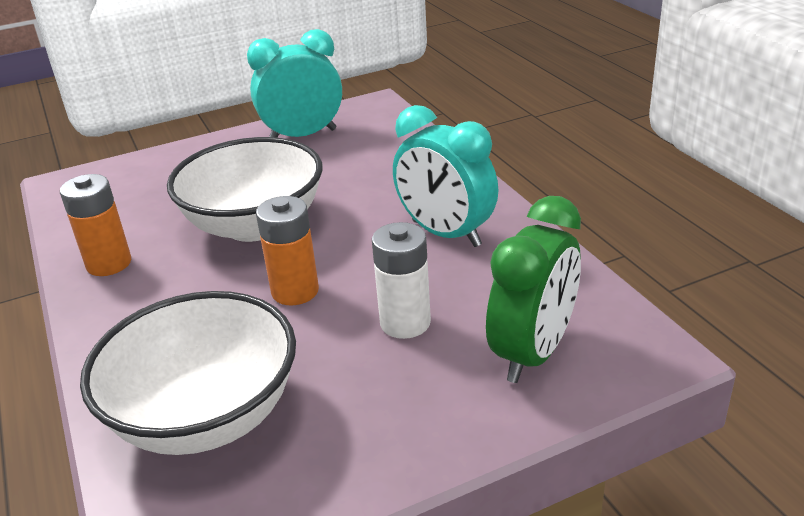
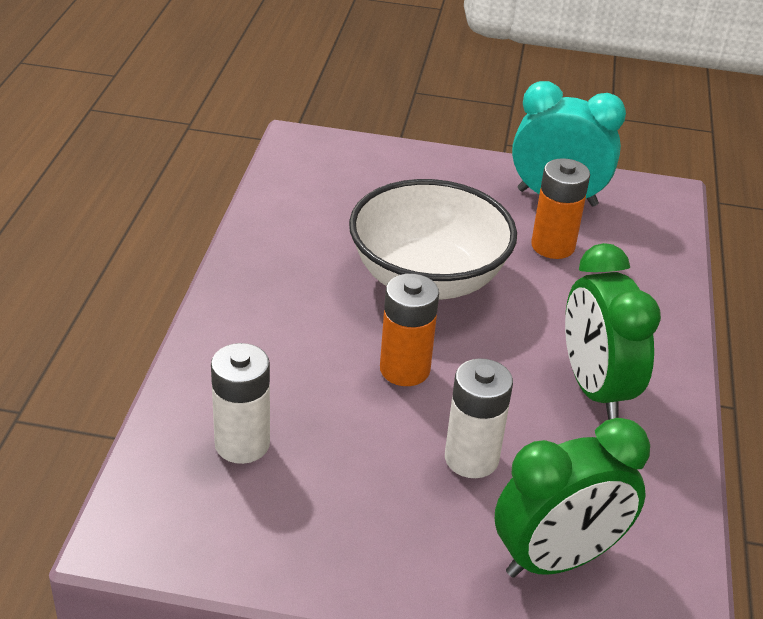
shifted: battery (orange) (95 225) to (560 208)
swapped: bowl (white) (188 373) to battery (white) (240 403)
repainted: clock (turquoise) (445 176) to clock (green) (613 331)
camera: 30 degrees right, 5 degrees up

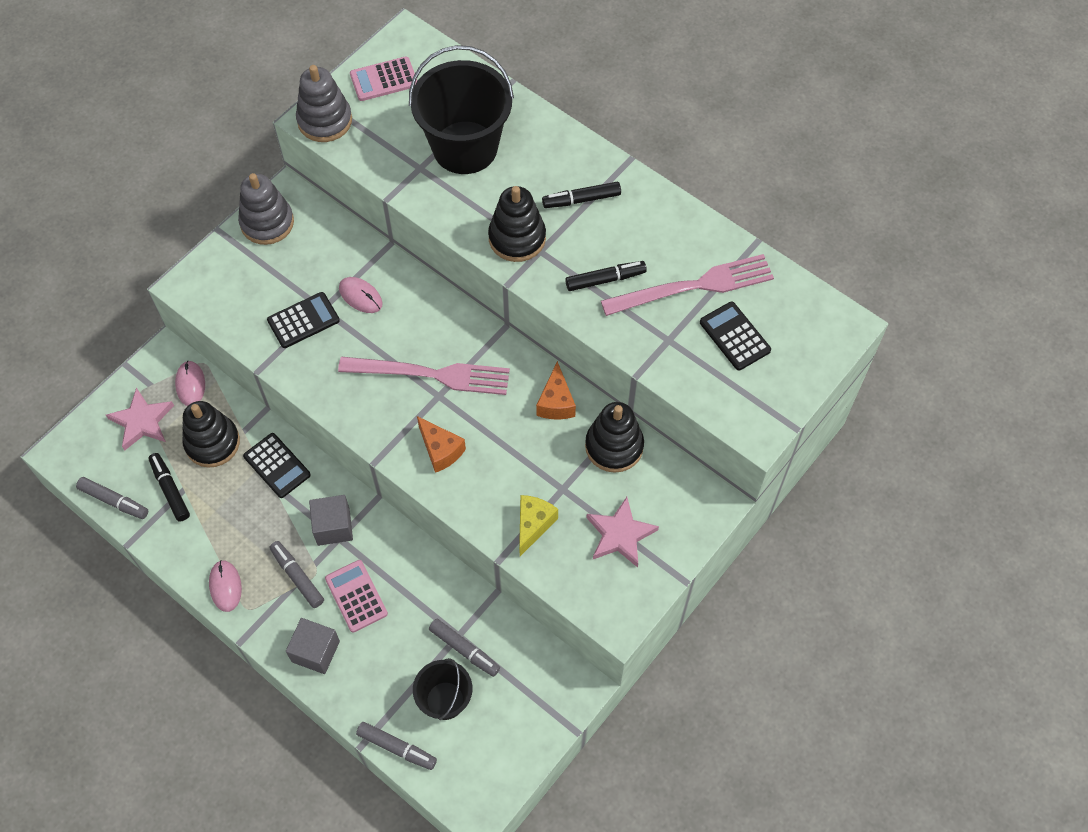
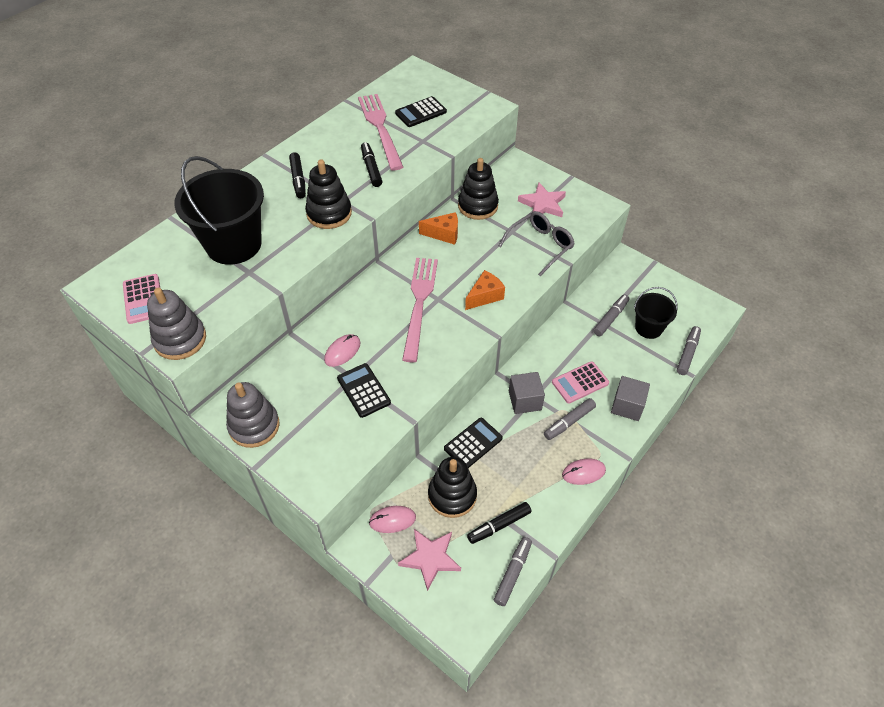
swapped: cheese (yellow) (538 525) to glasses (grey) (536 243)
camera: 90 degrees left, 10 degrees down

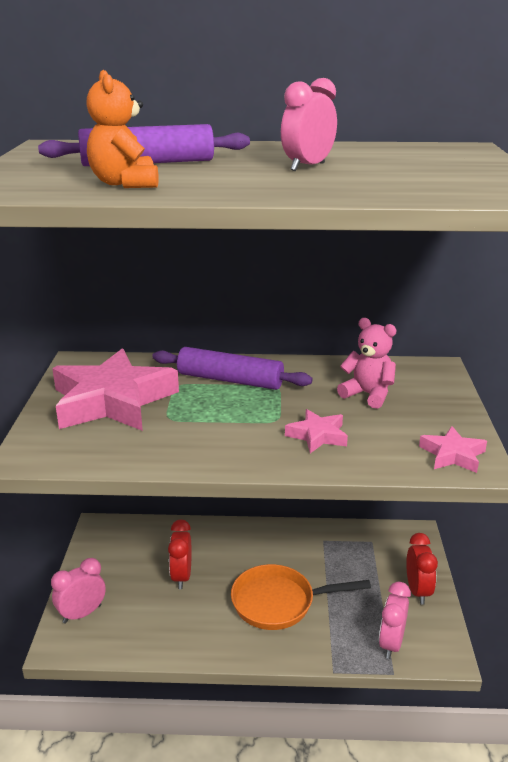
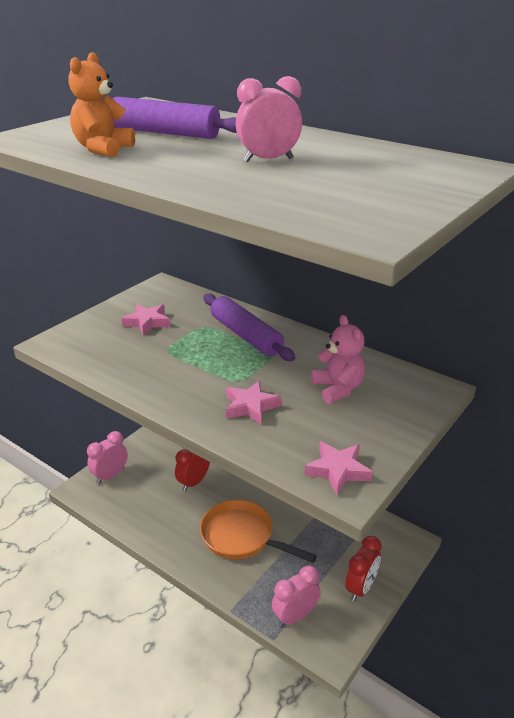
rotated: clock (pink) (78 590) = (107 457) 45 degrees counterclockwise
scaled: star (pink) (115 389) = (145 320) x0.46
camera: 35 degrees right, 5 degrees up

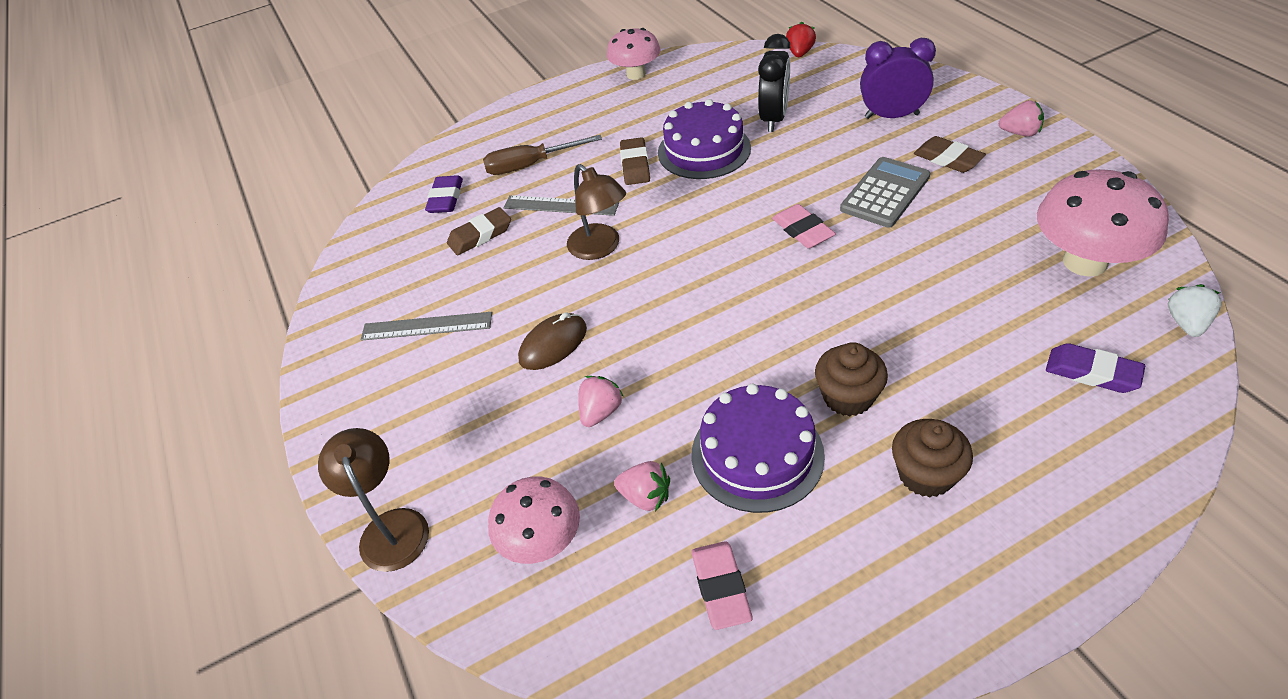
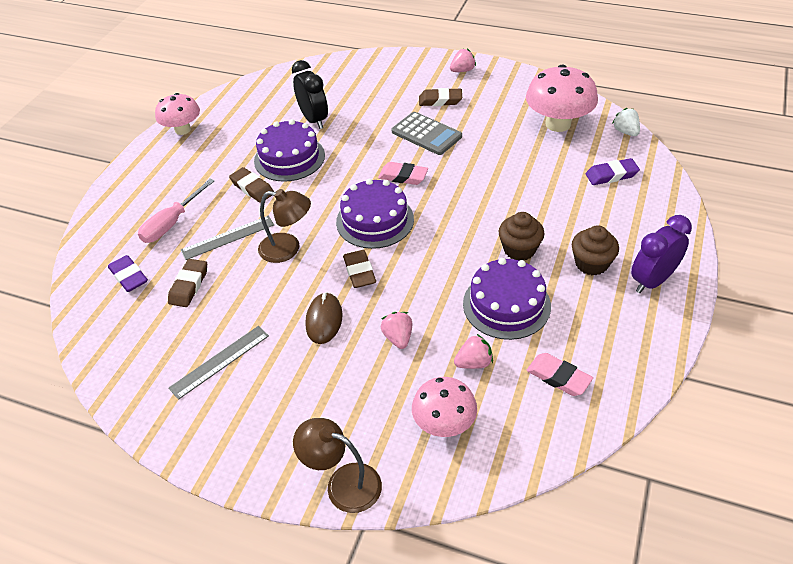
gone: strawberry (red) (801 39)
new: cake (purple) (375 214); eraser (brown) (359 269)
shifted: clock (purple) (898 78) to (661 254)
repainted: screwdriver (brown) (542 155) to screwdriver (pink) (176 211)
rotated: calculator (grey) (885 192) = (427 133) 135 degrees clockwise
camera: 45 degrees left, 0 degrees up

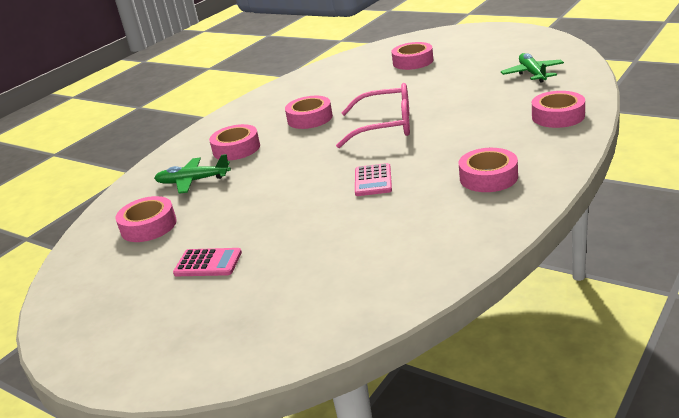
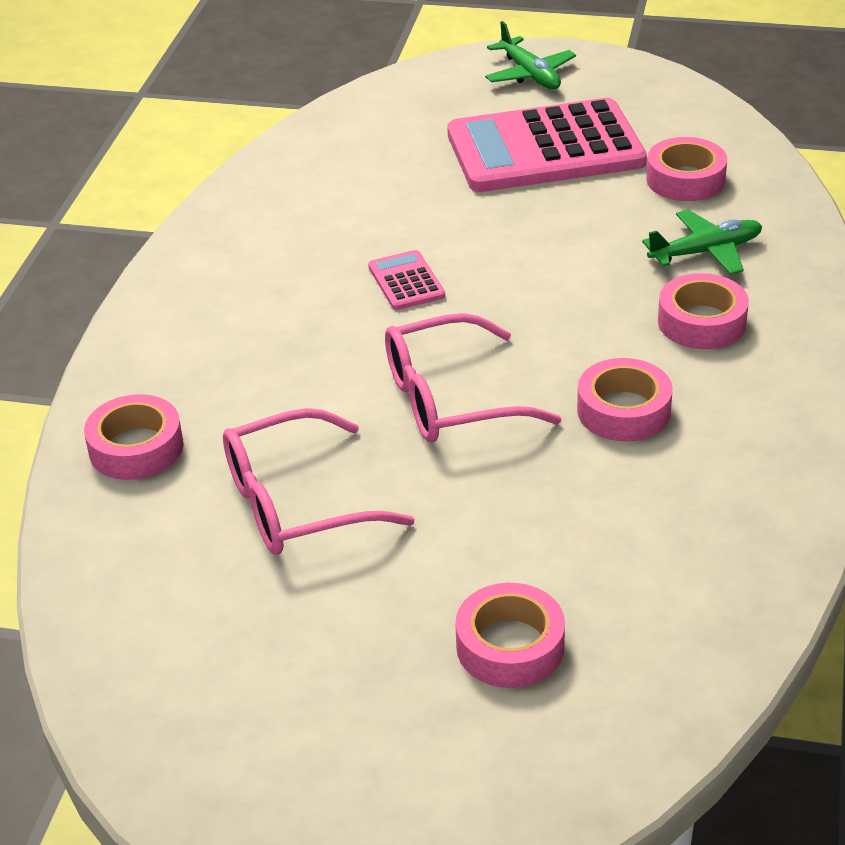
gone: tape (pink) (488 170)
new: glasses (pink) (319 481)
shifted: plane (green) (532 68) to (530 55)
scaled: calculator (pink) (207 262) = (547 145) x2.40
camera: 155 degrees right, 10 degrees up

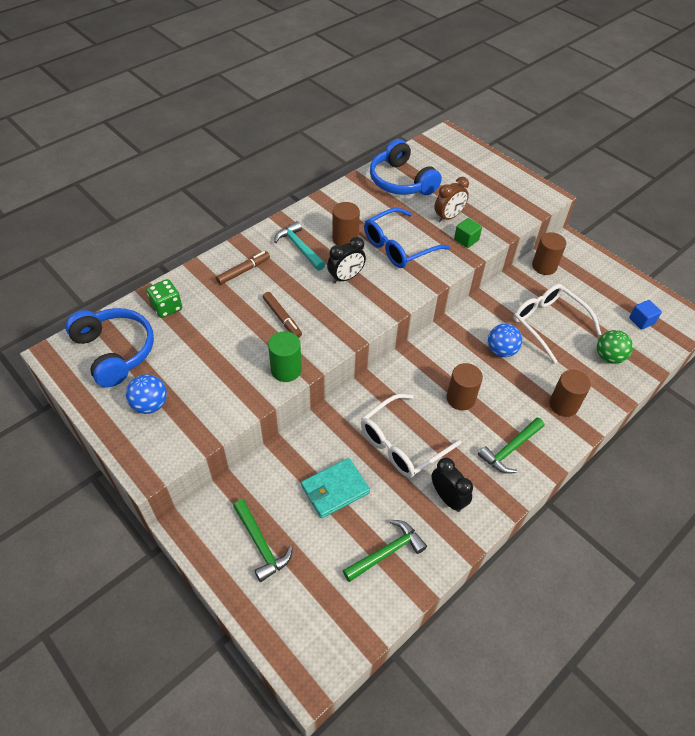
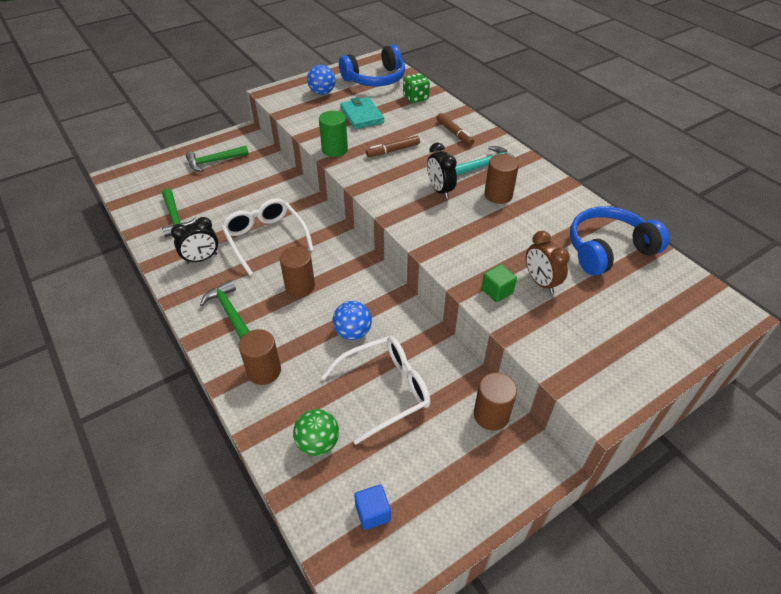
gone: glasses (blue) (407 238)
shifted: wallet (turquoise) (335 488) to (362 113)
camera: 100 degrees right, 5 degrees down

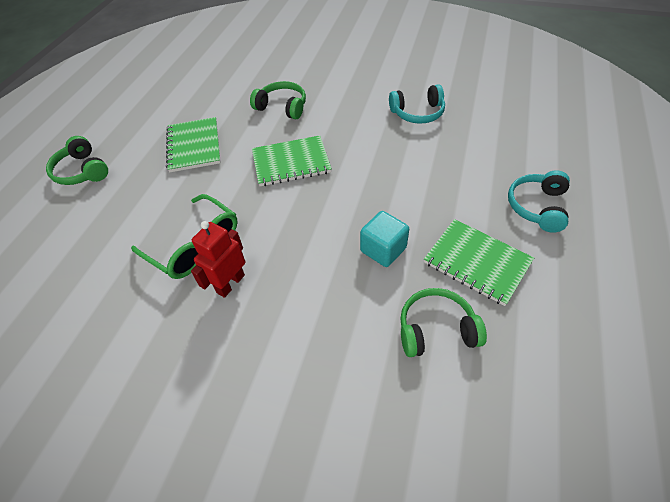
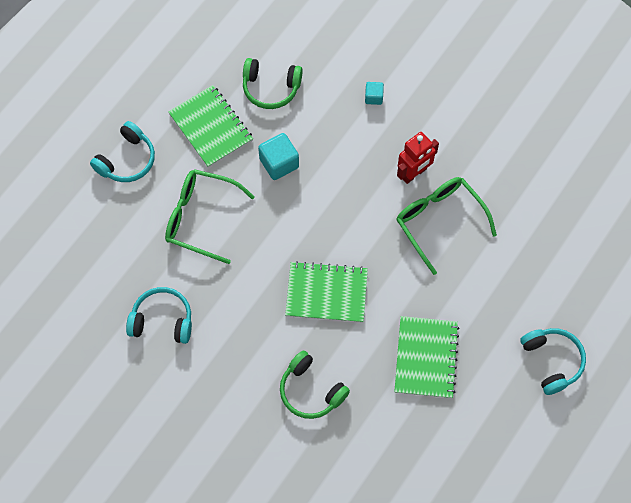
new: glasses (green) (210 216); cube (turquoise) (374 93)
repainted: headphones (green) (77 160) to headphones (turquoise) (553 361)
camera: 165 degrees left, 15 degrees up

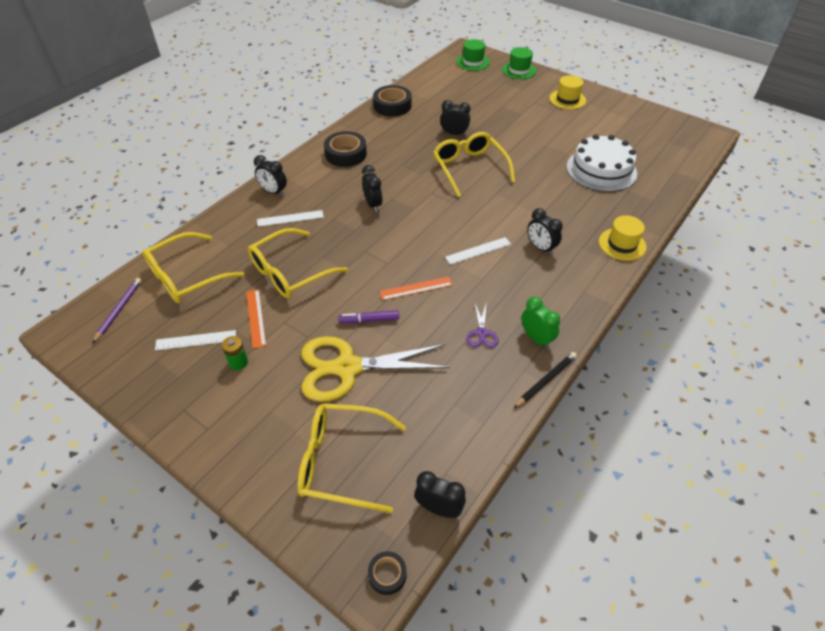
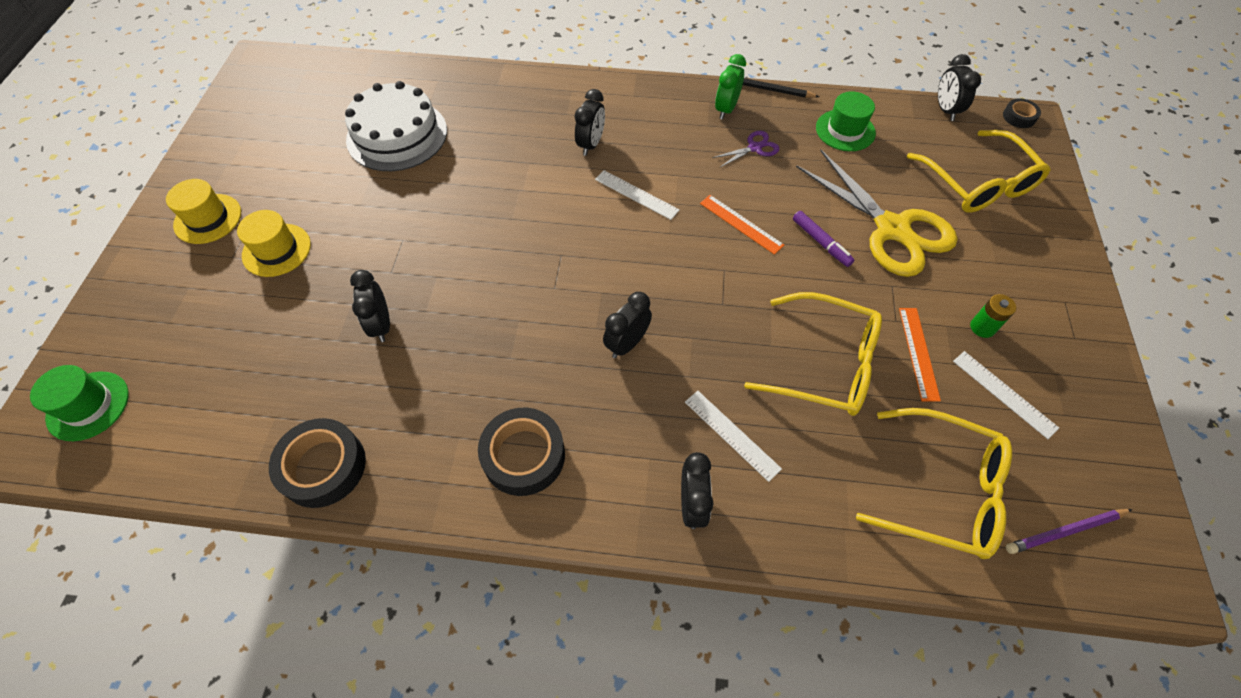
gone: glasses (yellow) (474 164)
shifted: hat (green) (519 63) to (846 121); hat (yellow) (623 238) to (274 243)
rotated: ruler (orange) (256 319) = (920 355) 45 degrees counterclockwise
camera: 120 degrees left, 10 degrees up

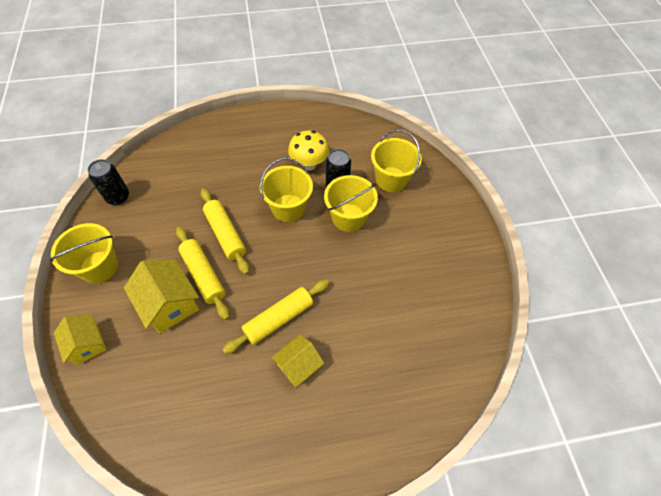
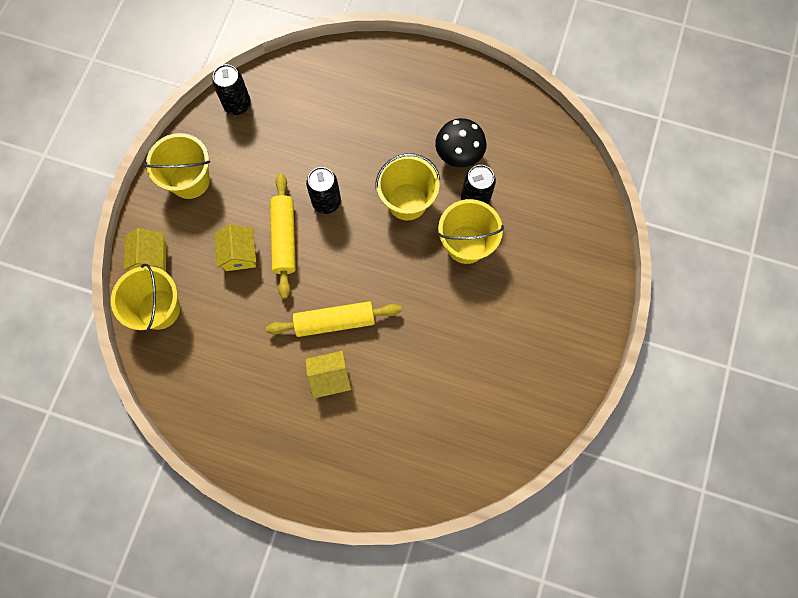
shifted: bucket (yellow) (396 160) to (145 297)
swapped: rolling pin (yellow) (225 232) to can (black) (323 190)
repainted: mushroom (yellow) (308 151) to mushroom (black) (460 142)
scaled: house (yellow) (161 296) = (235 247) x0.66
camera: 30 degrees right, 15 degrees up

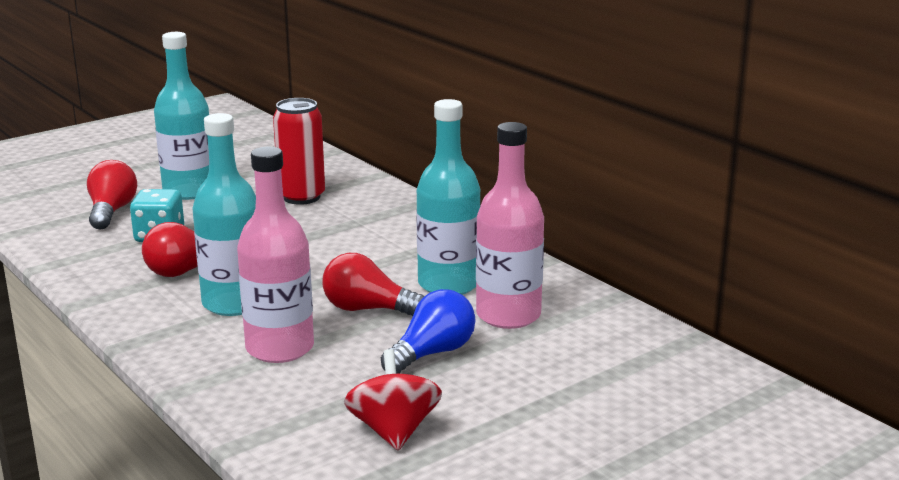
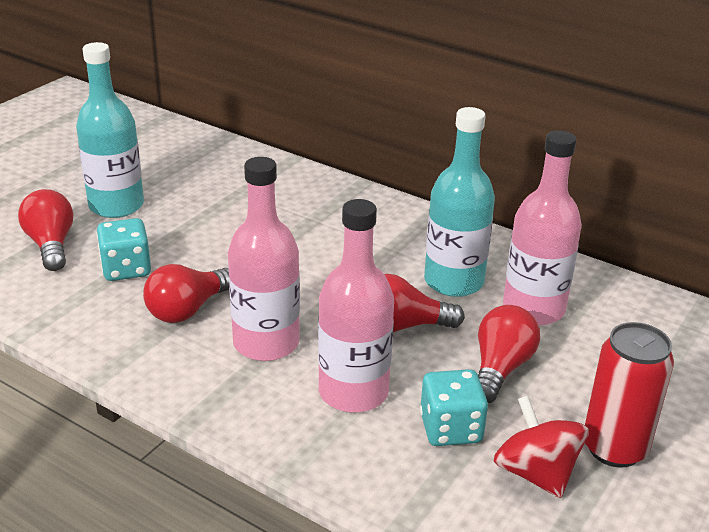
new: dice (turquoise) (454 407)
shifted: can (red) (299 151) to (629 395)
repainted: bottle (turquoise) (224 214) to bottle (pink) (264 259); light bulb (blue) (428 331) to light bulb (red) (509 354)
camera: 20 degrees left, 10 degrees up

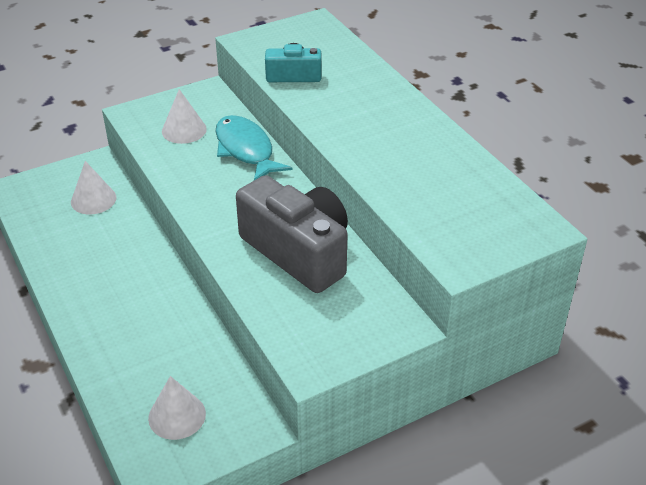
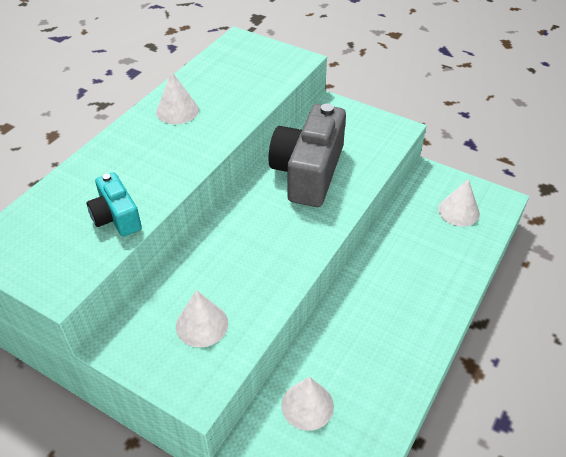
gone: fish (turquoise) (253 147)
new: cone (white) (177 97)
camera: 120 degrees left, 5 degrees up

